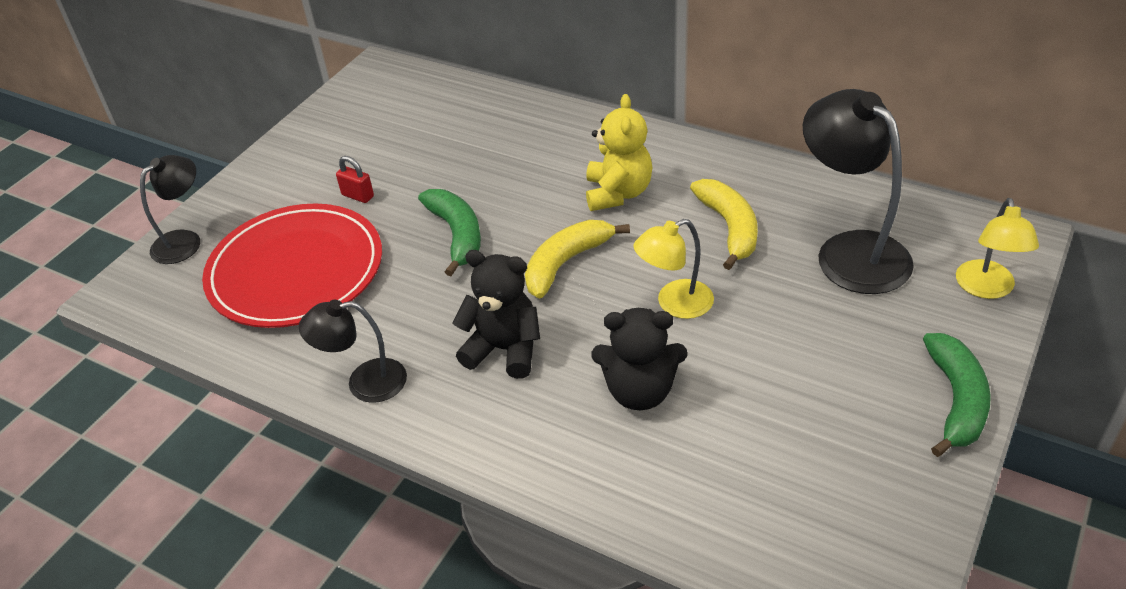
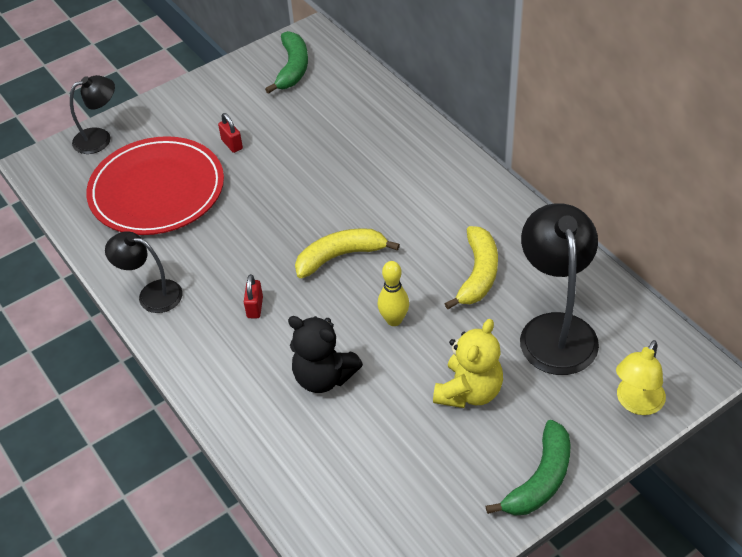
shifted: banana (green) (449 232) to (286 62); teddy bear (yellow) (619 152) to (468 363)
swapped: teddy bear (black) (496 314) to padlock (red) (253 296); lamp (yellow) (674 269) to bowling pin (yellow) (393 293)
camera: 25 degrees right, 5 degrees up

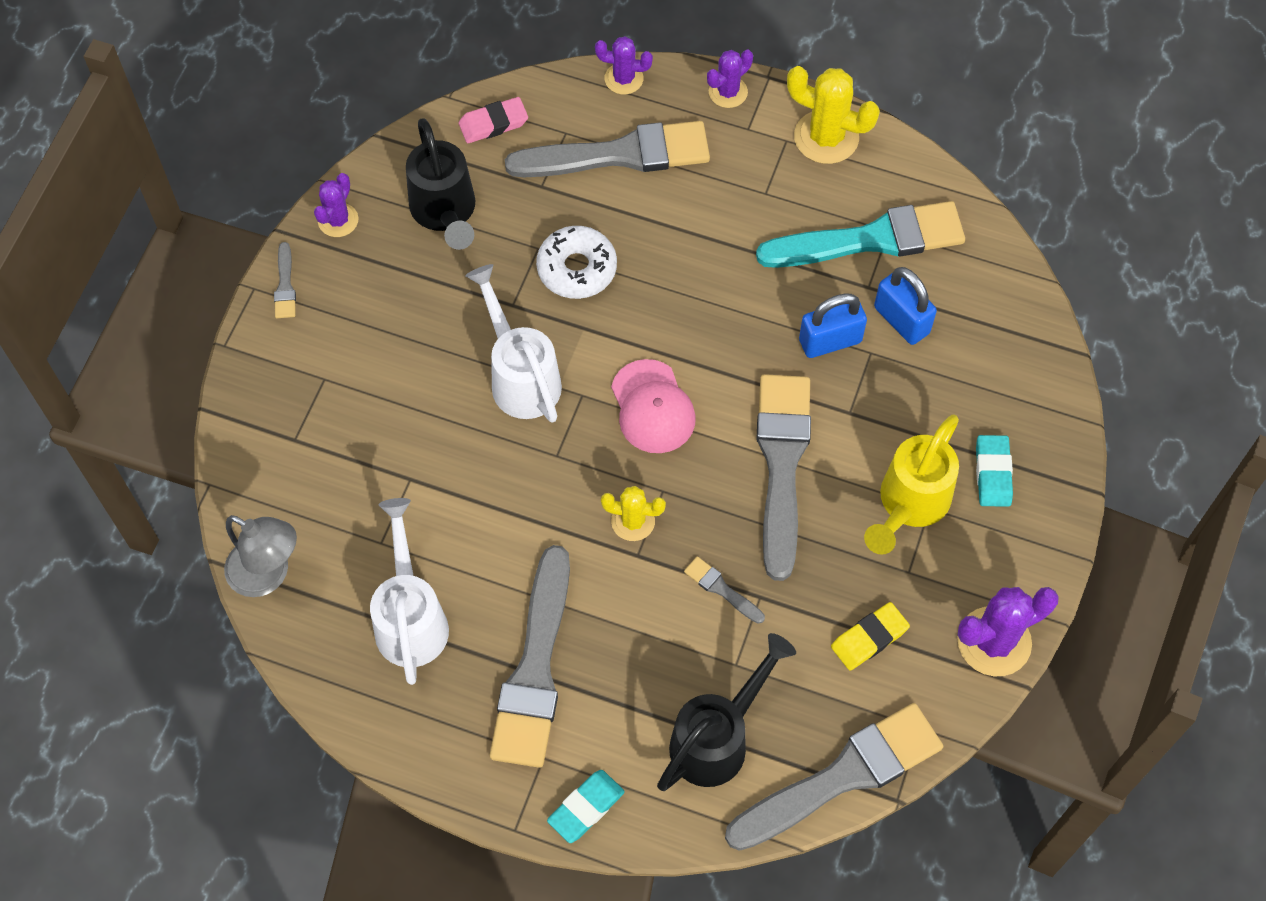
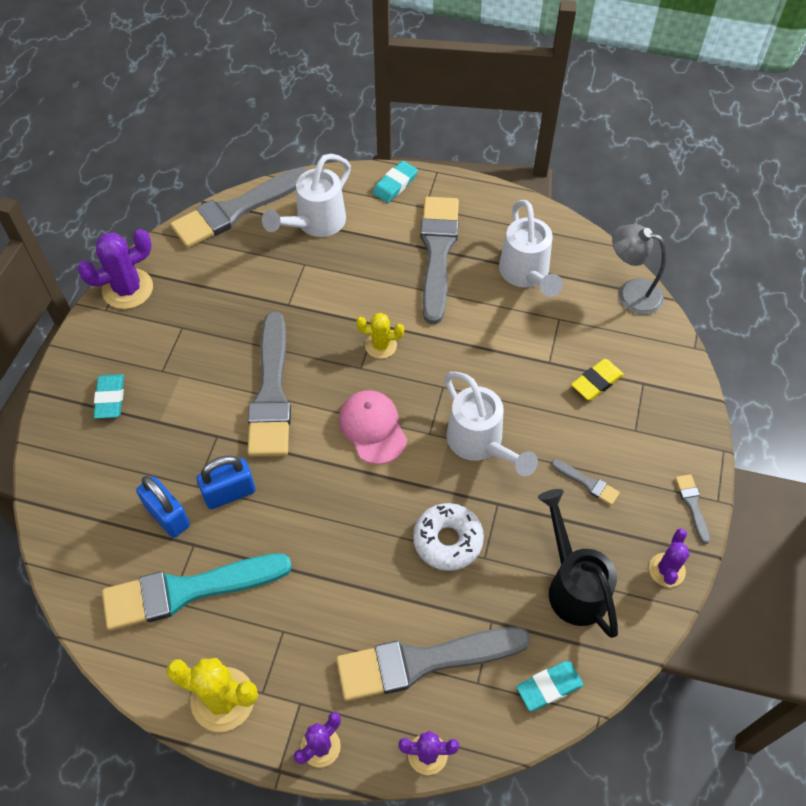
gone: watering can (yellow) (911 484)
shifted: brush (grey) (724 590) to (585 482); eraser (yellow) (870 636) to (597 379)
repainted: eraser (pink) (493 120) to eraser (turquoise) (550 686); watering can (black) (726 712) to watering can (white) (306 195)
camera: 175 degrees right, 5 degrees down

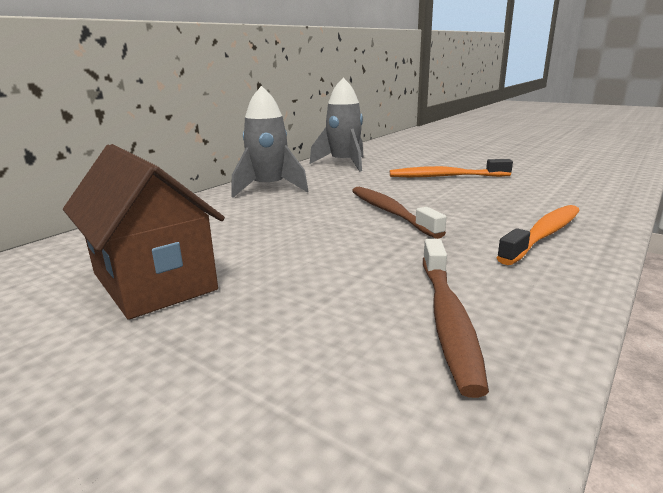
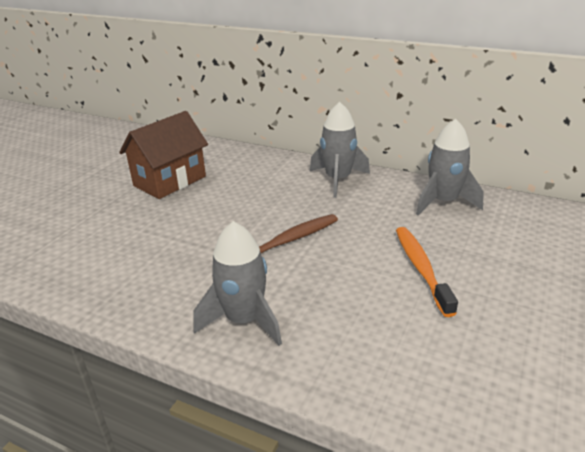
gone: toothbrush (brown) (456 318)
swapped: toothbrush (orange) (538 235) to rocket (grey) (237 283)
camera: 80 degrees right, 10 degrees up

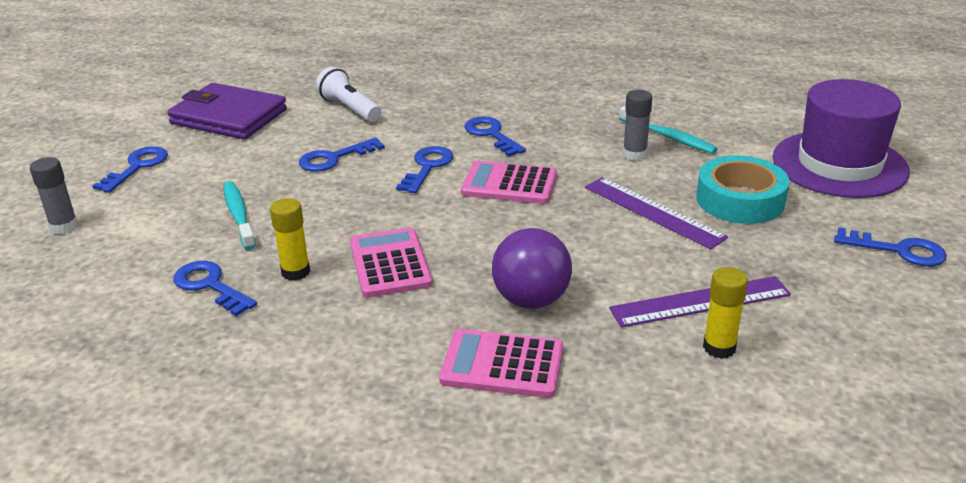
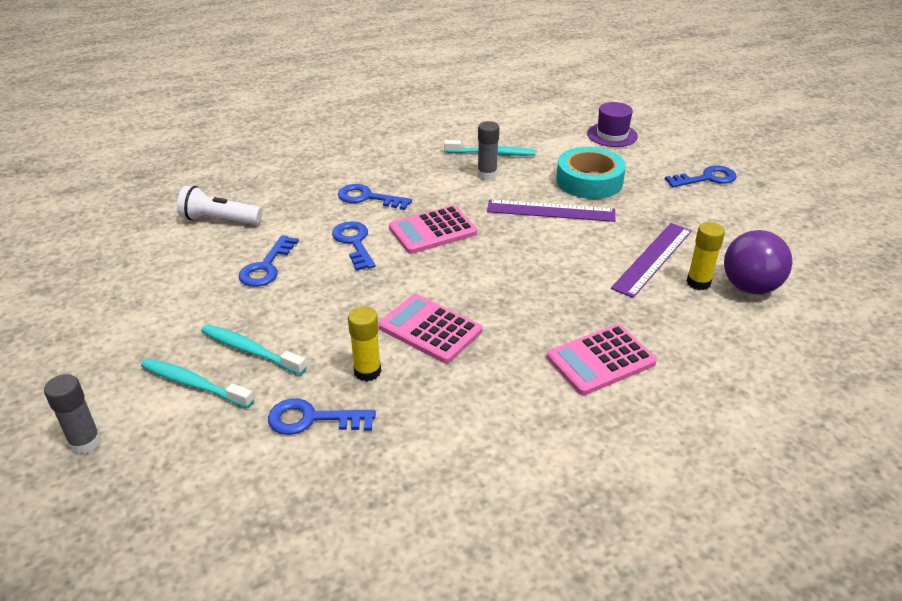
gone: key (blue) (130 169); wallet (purple) (227 111)
new: toothbrush (turquoise) (197 383)
shifted: ball (purple) (532 268) to (758 262)
scaled: hat (purple) (841 138) = (612 124) x0.52
camera: 40 degrees left, 5 degrees up

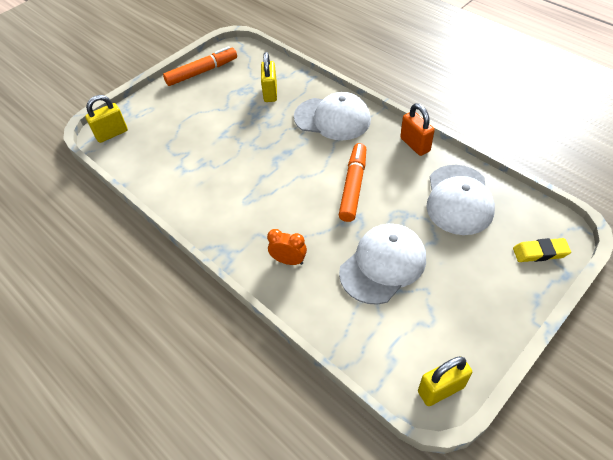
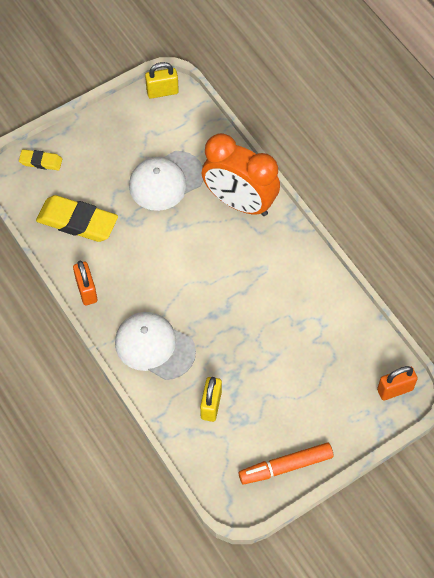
gone: marker (orange) (352 182)
swapped: cap (white) (460 200) to eraser (yellow) (77 218)
repainted: padlock (yellow) (106 119) to padlock (orange) (397 383)
scaled: clock (orange) (287 247) = (241 174) x2.47
camera: 170 degrees left, 10 degrees up

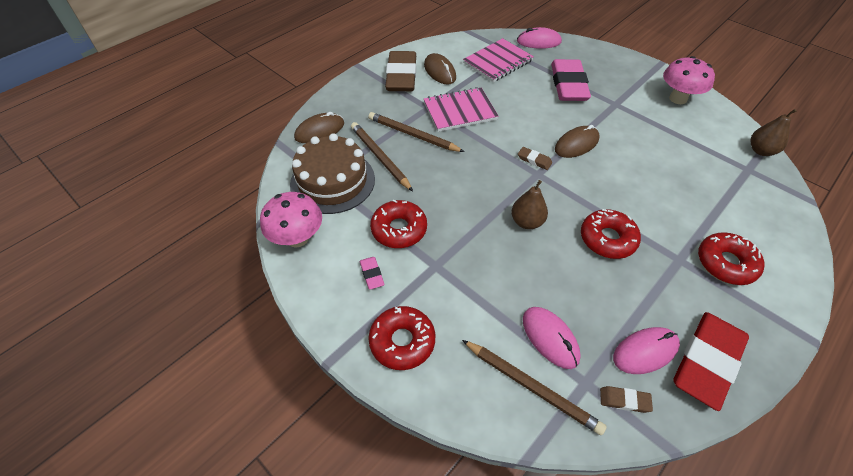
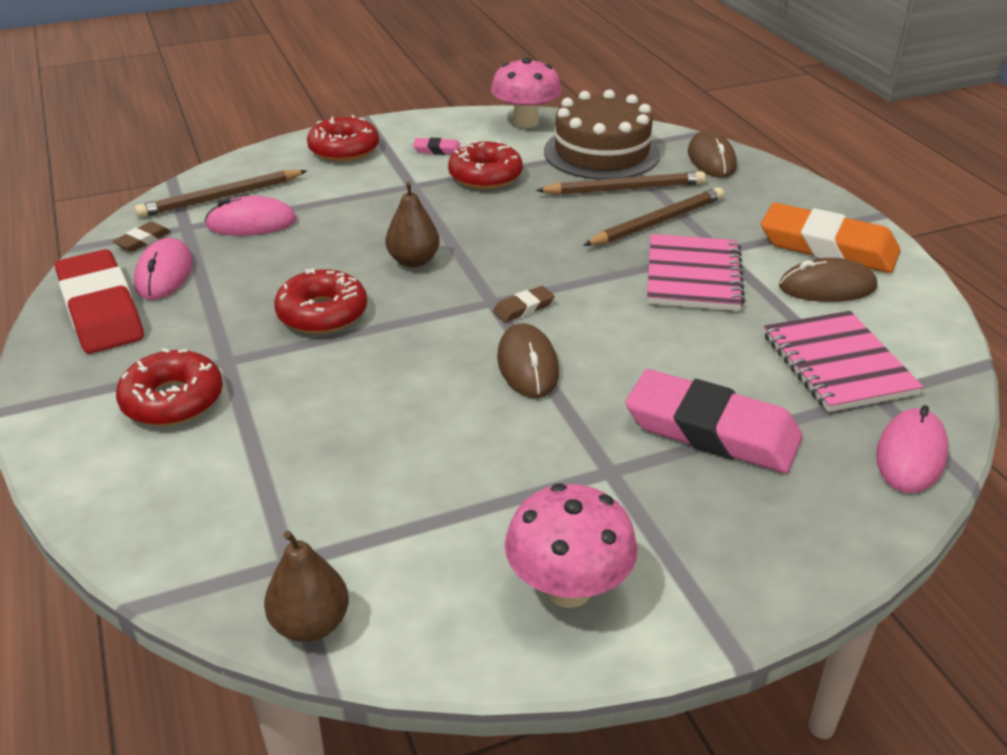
repainted: eraser (brown) (400 71) to eraser (orange) (831 238)
camera: 115 degrees right, 15 degrees down

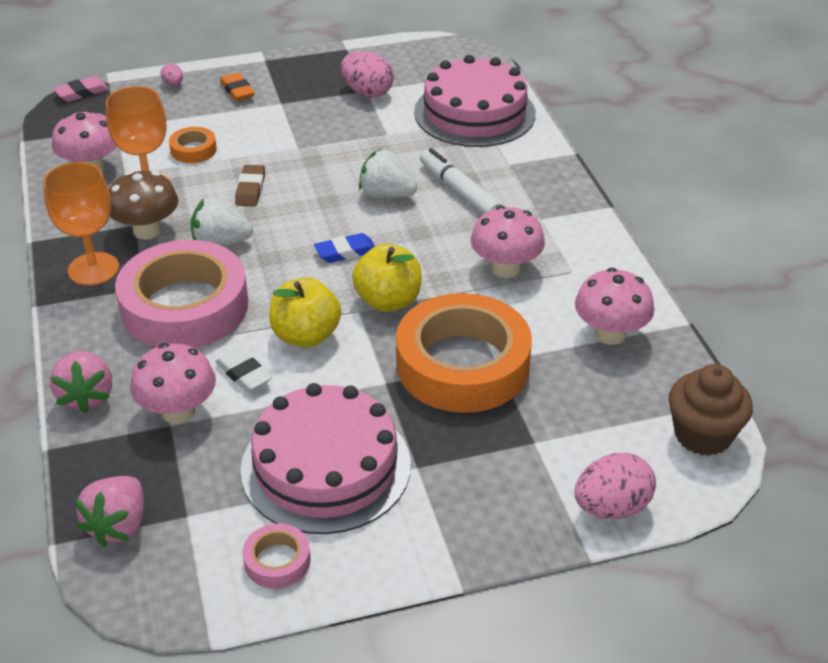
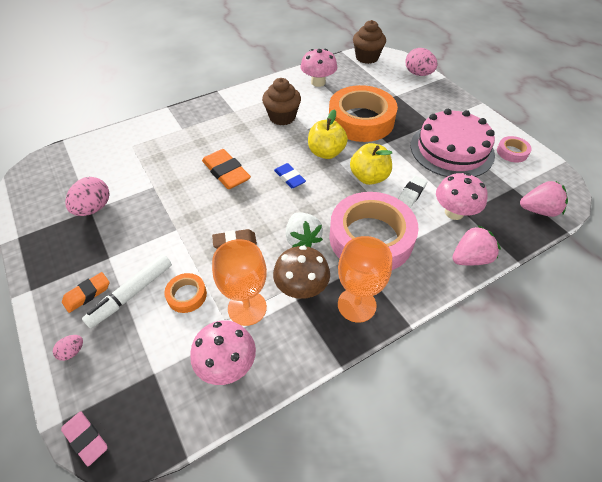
gone: cake (pink) (475 101)
shifted: marker (white) (461 181) to (127 291)
swapped: strawberry (white) (388 174) to eraser (orange) (226 169); mushroom (pink) (508 242) to cupcake (brown) (281 101)
camera: 105 degrees left, 10 degrees up

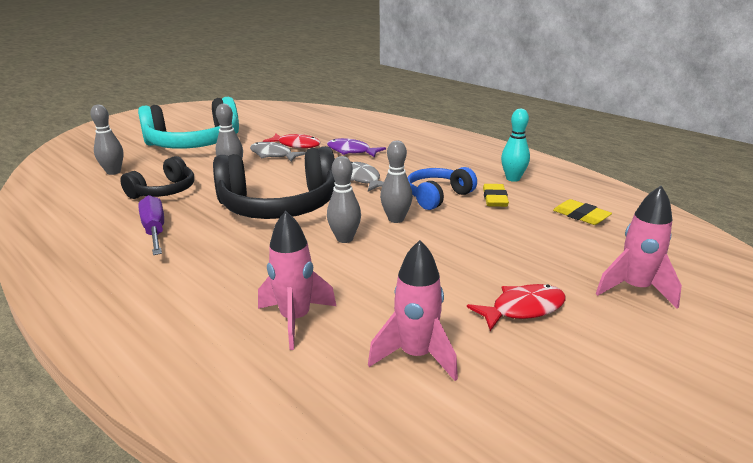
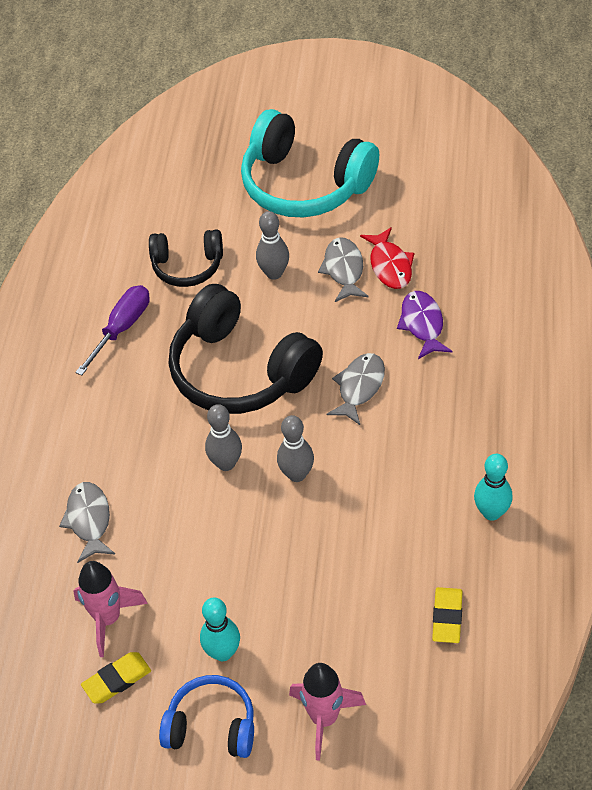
gone: bowling pin (grey) (106 140)
shifted: headphones (blue) (442 188) to (206 716); eraser (yellow) (496 195) to (116 677)
swapped: rocket (pink) (297 280) to fish (grey) (87 522); fish (red) (516 307) to bowling pin (turquoise) (220 629)
camera: 55 degrees right, 25 degrees up

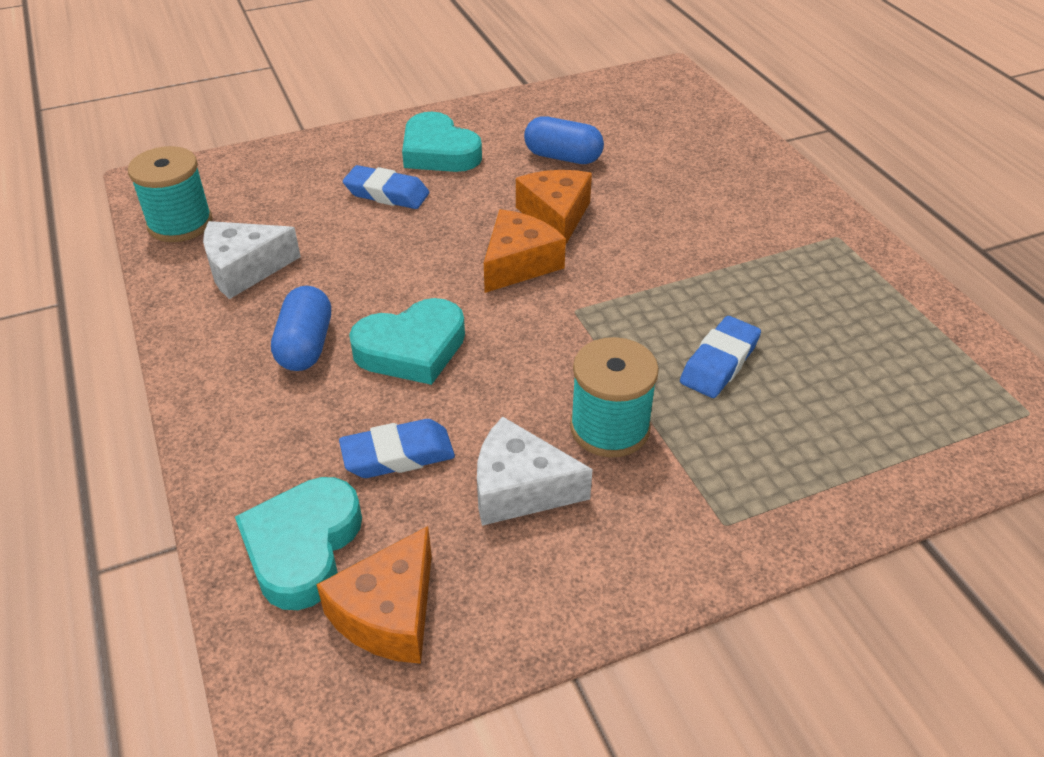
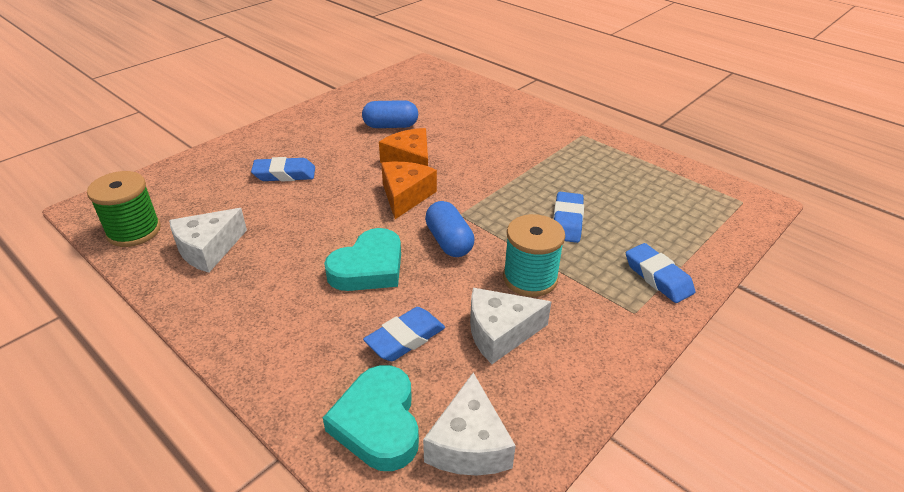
gone: heart (turquoise) (442 142)
new: eraser (blue) (660 273)
shifted: capsule (blue) (301 328) to (449 229)
repainted: spool (turquoise) (170 194) to spool (green) (124 209); cheese (orange) (374 595) to cheese (white) (469 424)
camera: 25 degrees left, 5 degrees down

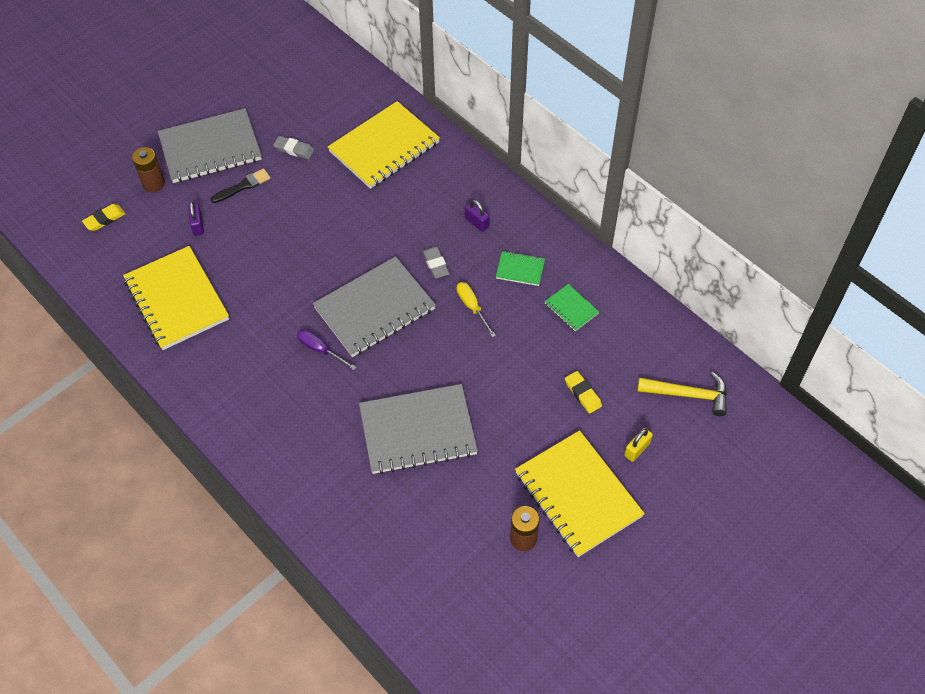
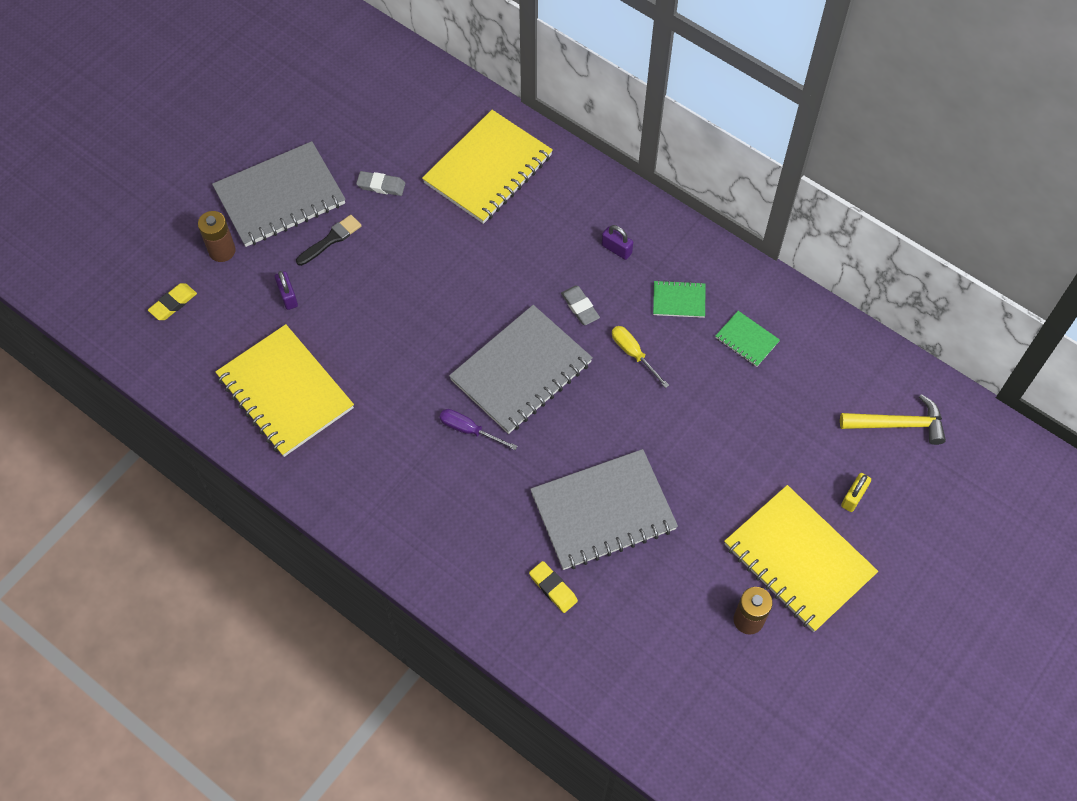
shifted: eraser (yellow) (583 392) to (553 587)
camera: 10 degrees left, 5 degrees up

